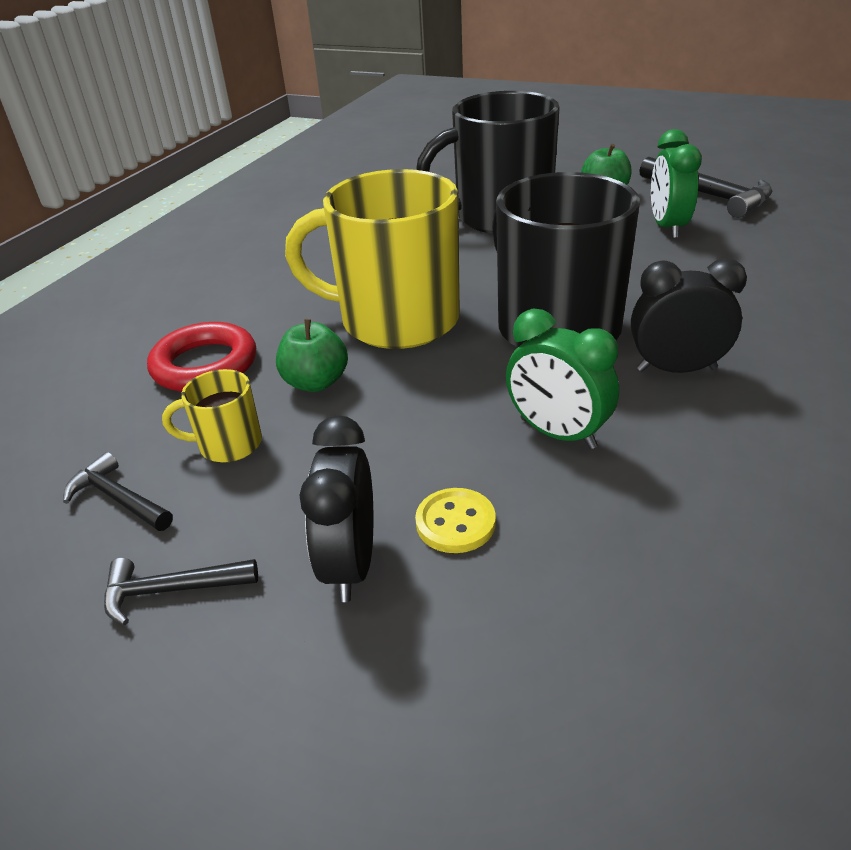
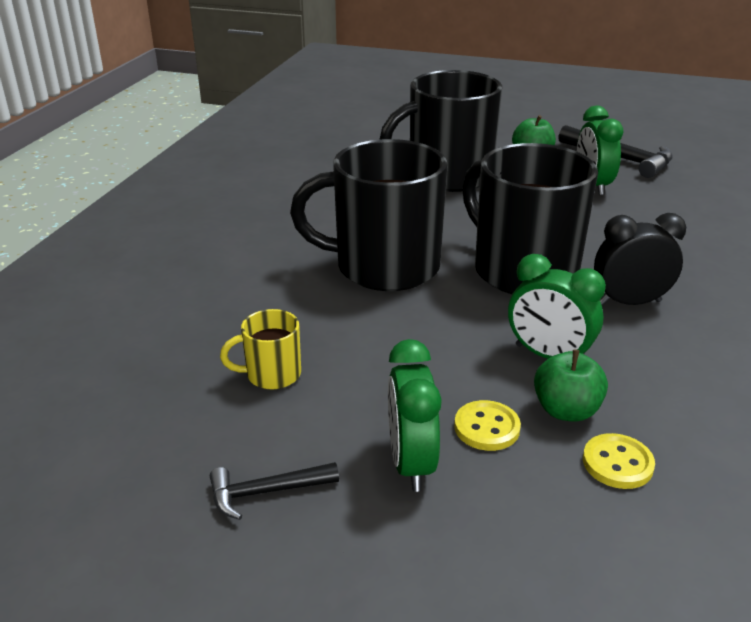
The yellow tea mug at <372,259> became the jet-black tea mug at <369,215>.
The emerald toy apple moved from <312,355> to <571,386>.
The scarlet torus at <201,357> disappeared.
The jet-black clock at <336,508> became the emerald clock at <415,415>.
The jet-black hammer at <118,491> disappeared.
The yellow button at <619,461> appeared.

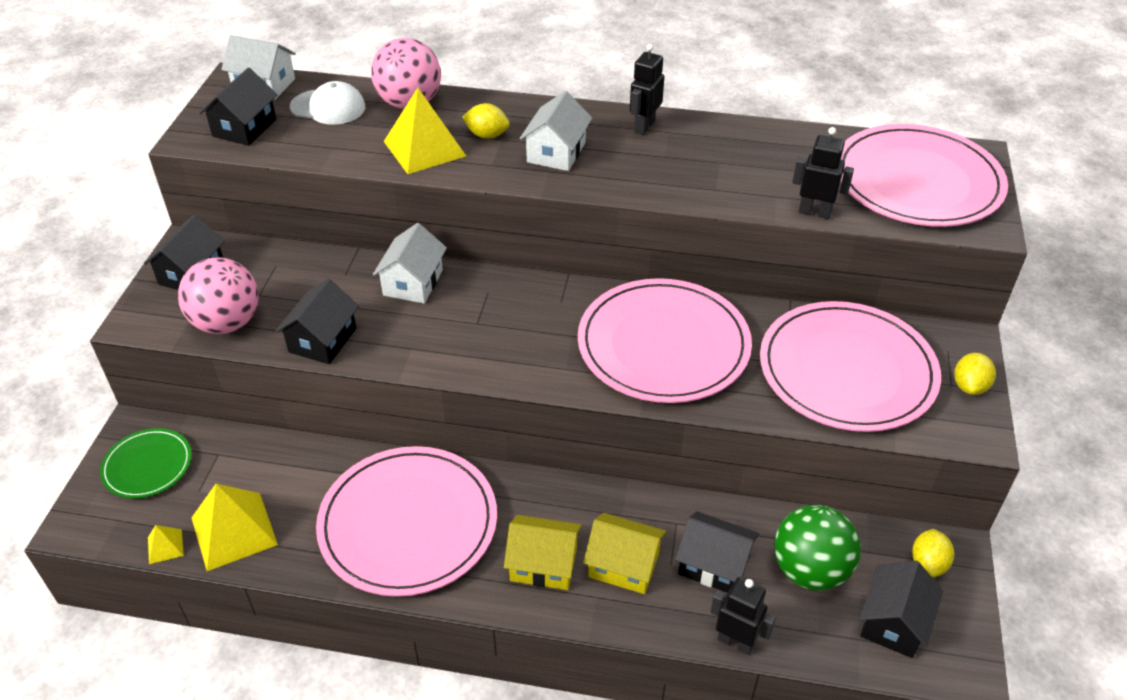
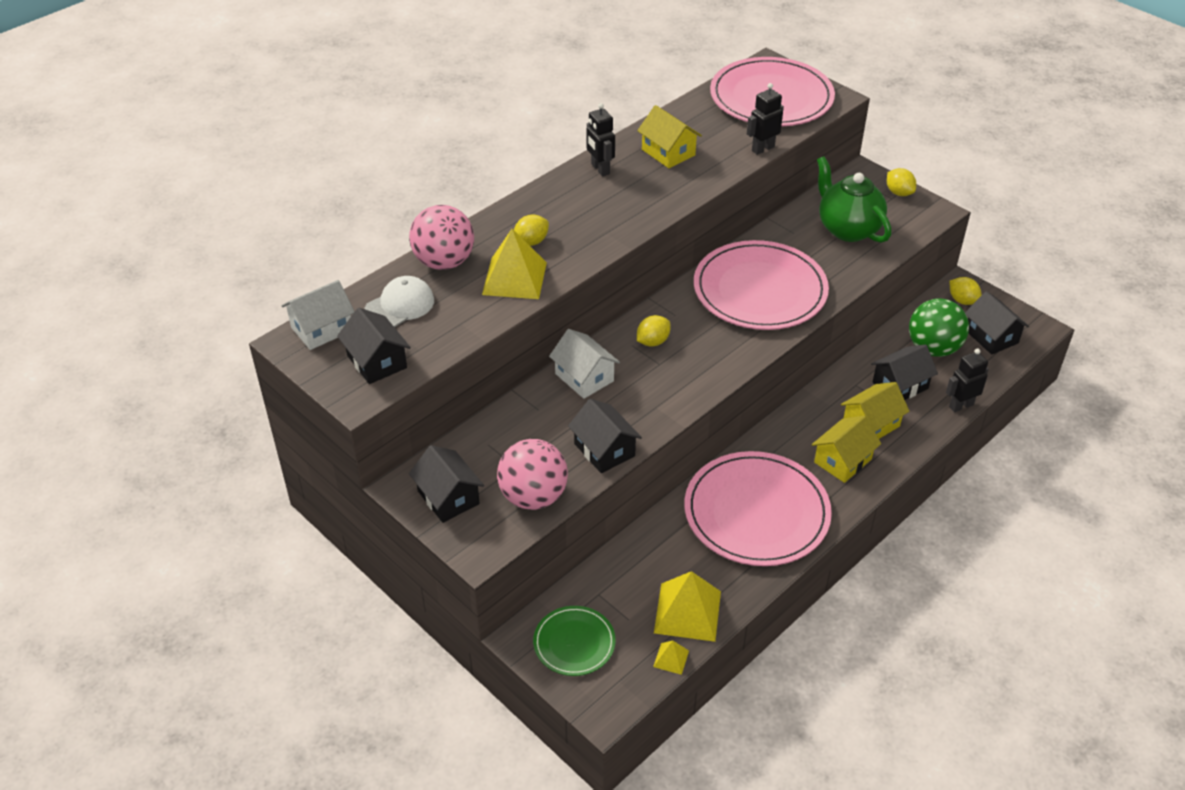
The pure white cottage at <556,131> disappeared.
The rose-pink flat dish at <850,366> was replaced by the emerald tea pot at <854,199>.
The yellow cottage at <669,136> appeared.
The yellow citrus fruit at <654,331> appeared.

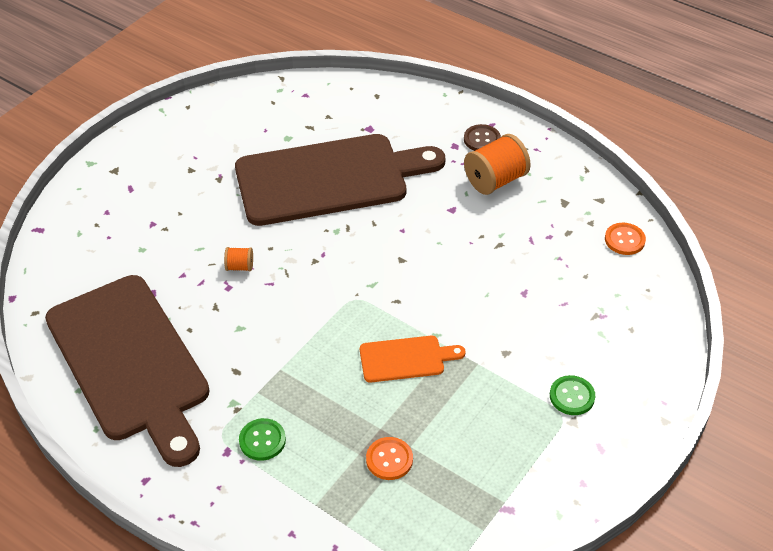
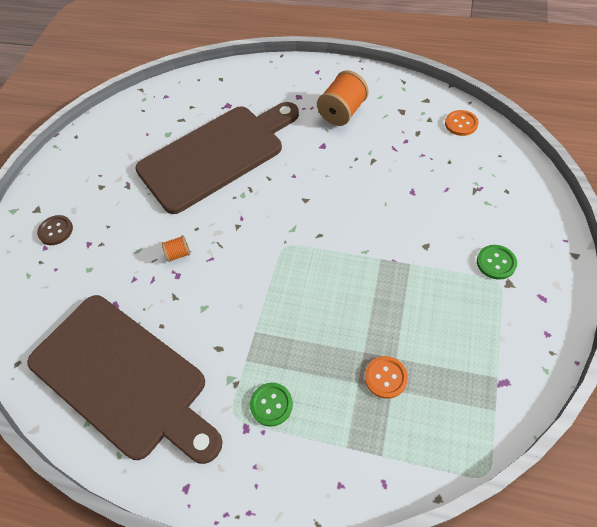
The russet button moved from <482,137> to <55,230>.
The orange-coloured chopping board at <412,359> disappeared.

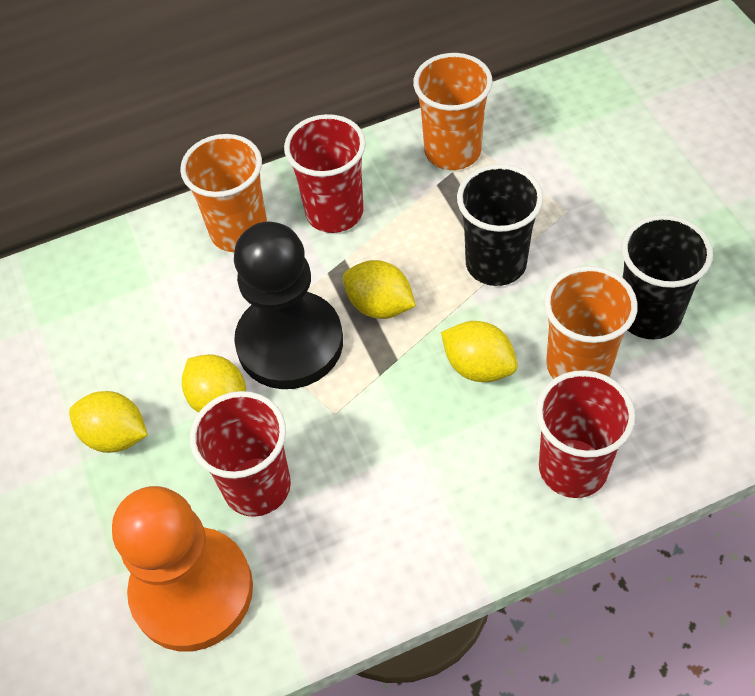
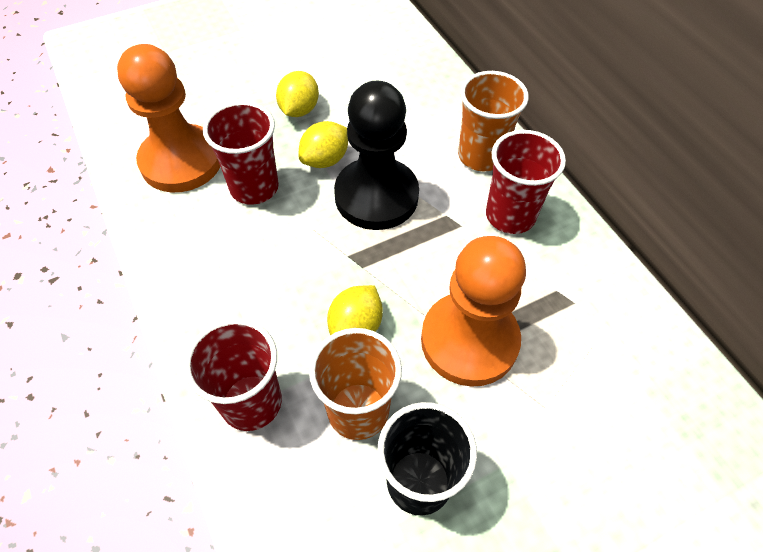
The orange-coloured tumbler at <452,111> disappeared.
The jet-black tumbler at <500,225> was replaced by the orange-coloured chess pawn at <473,311>.
The yellow citrus fruit at <379,289> disappeared.

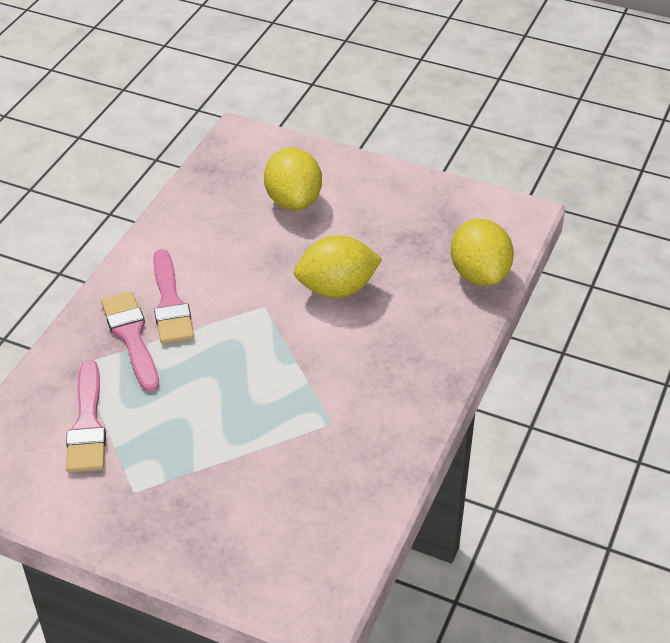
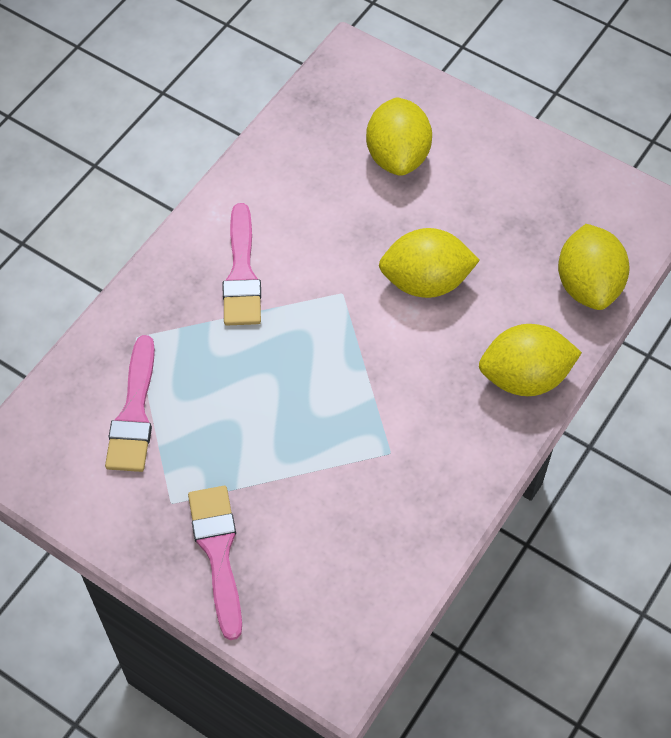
The rose-pink brush moved from <130,341> to <215,563>.
The yellow citrus fruit at <530,360> appeared.

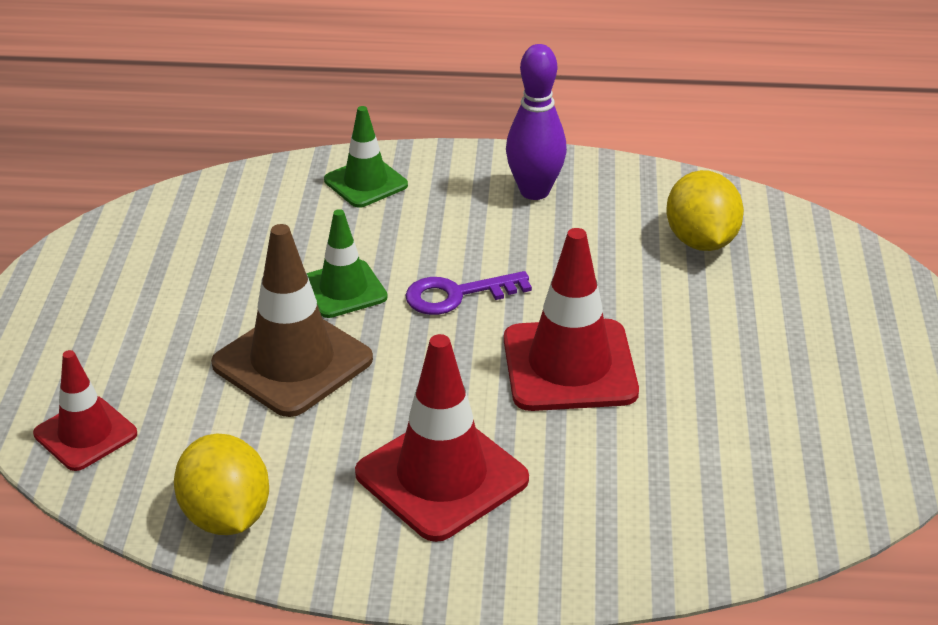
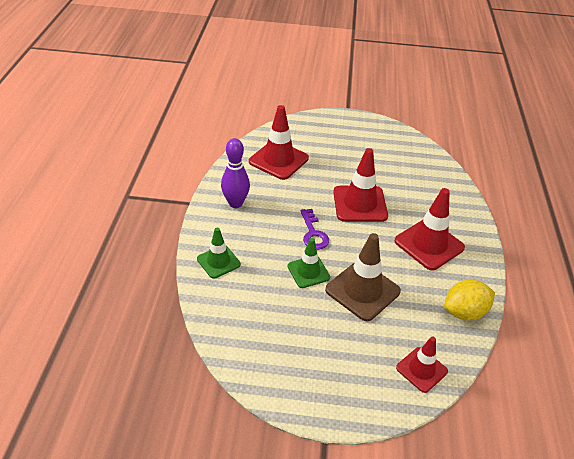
The yellow citrus fruit at <705,210> was replaced by the scarlet traffic cone at <279,142>.

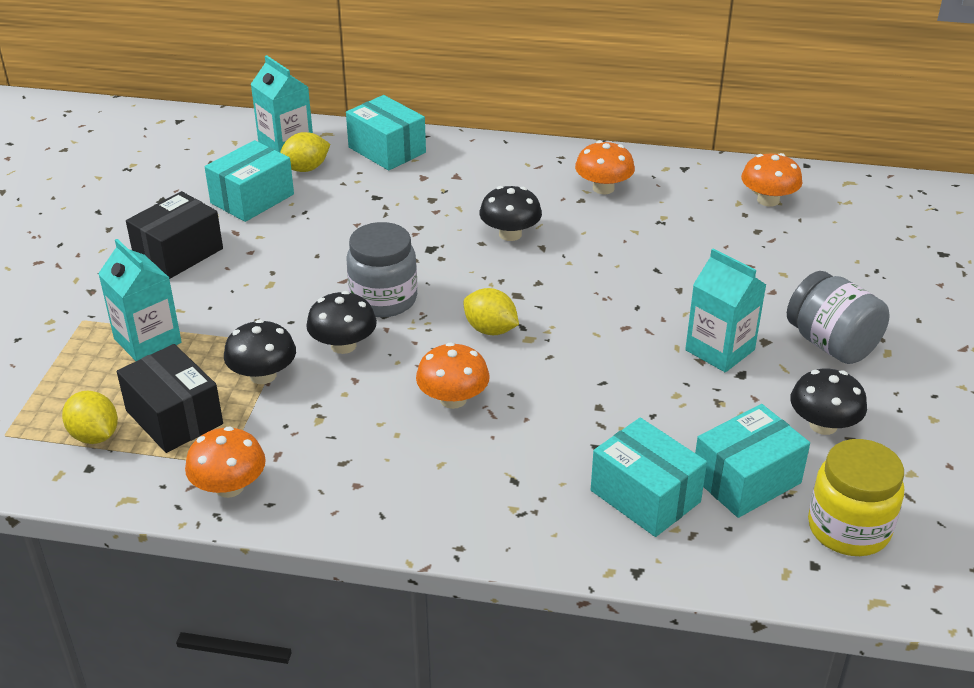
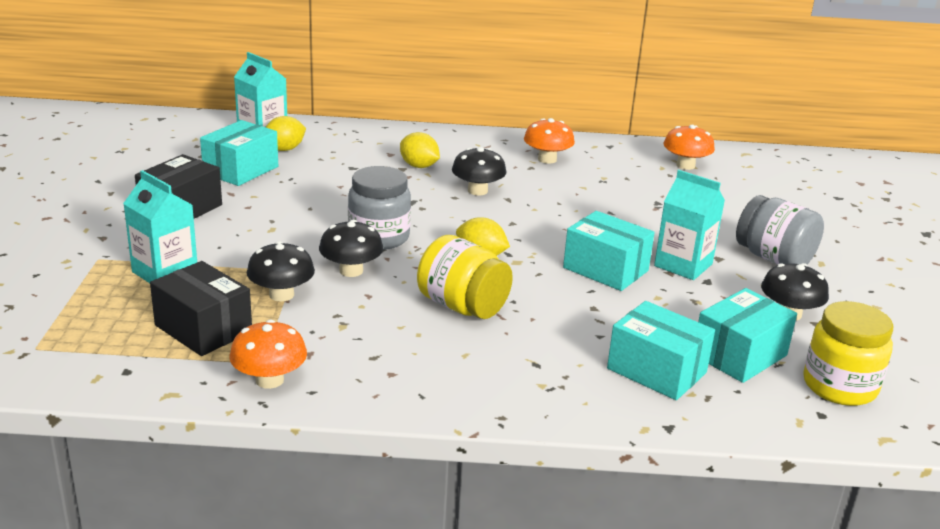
The teal box moved from <386,133> to <609,251>.
The orange-coloured toadstool at <453,376> was replaced by the yellow jam jar at <465,277>.
The yellow citrus fruit moved from <90,417> to <420,150>.

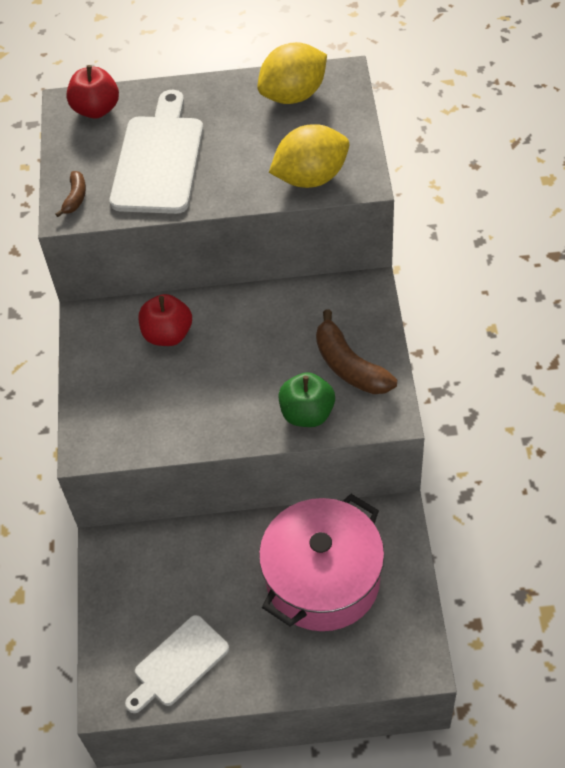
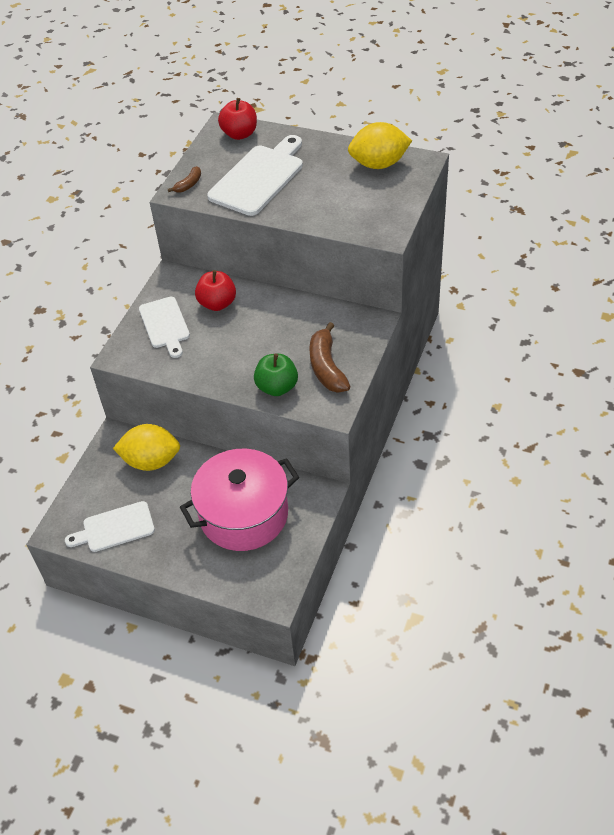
The yellow citrus fruit moved from <309,156> to <146,447>.
The pure white chopping board at <164,327> appeared.

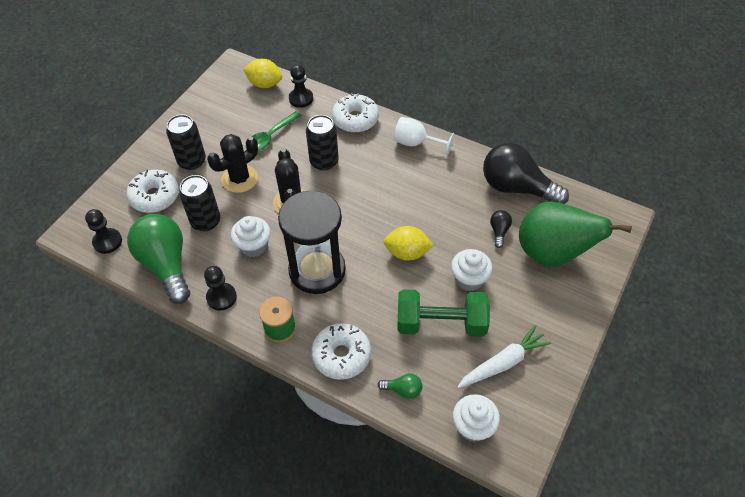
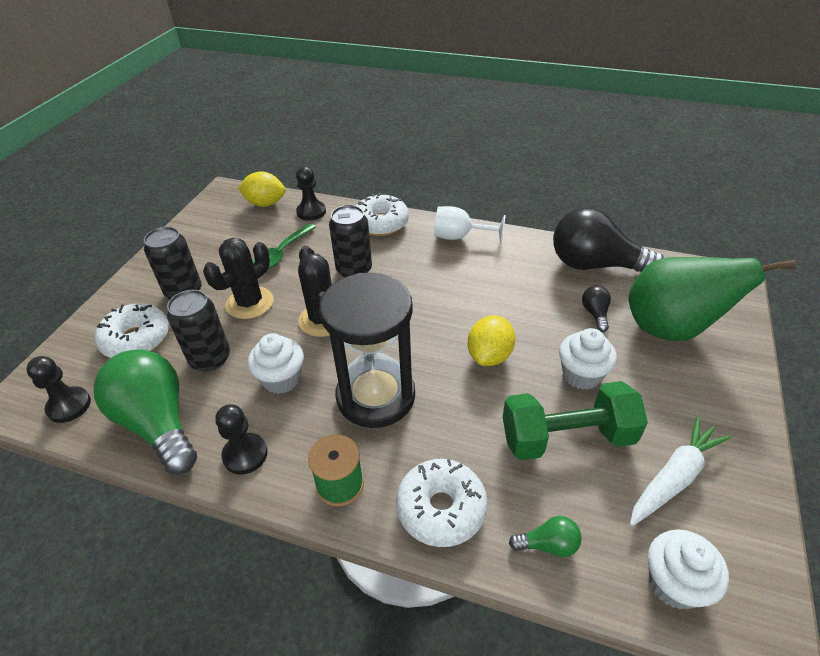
The yellow citrus fruit at <409,243> turned 60 degrees counterclockwise.

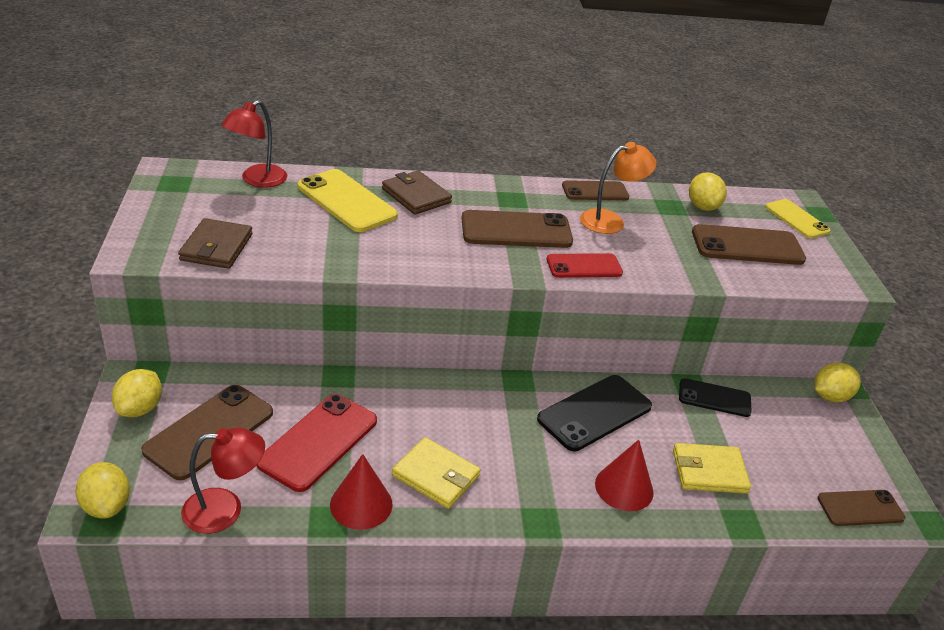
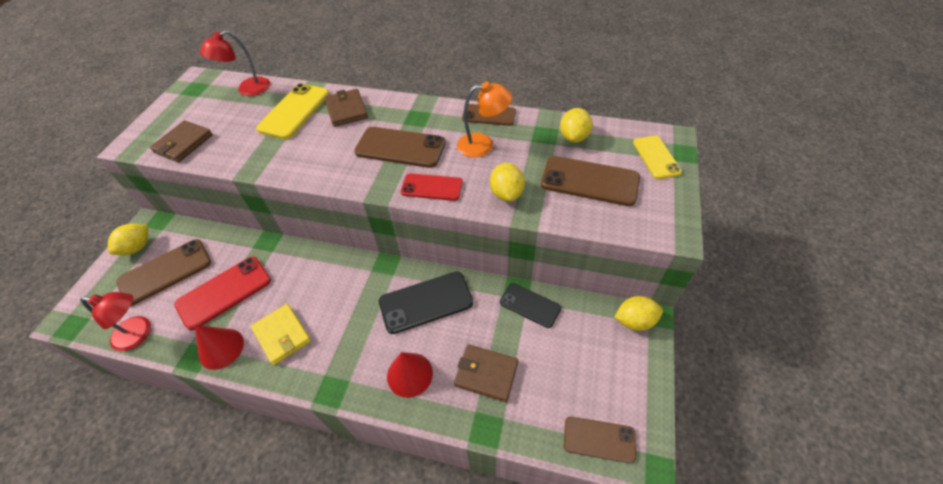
The yellow smartphone at <348,200> turned 45 degrees clockwise.
The yellow card wallet at <712,468> became the russet card wallet at <486,373>.
The yellow citrus fruit moved from <102,490> to <507,182>.

